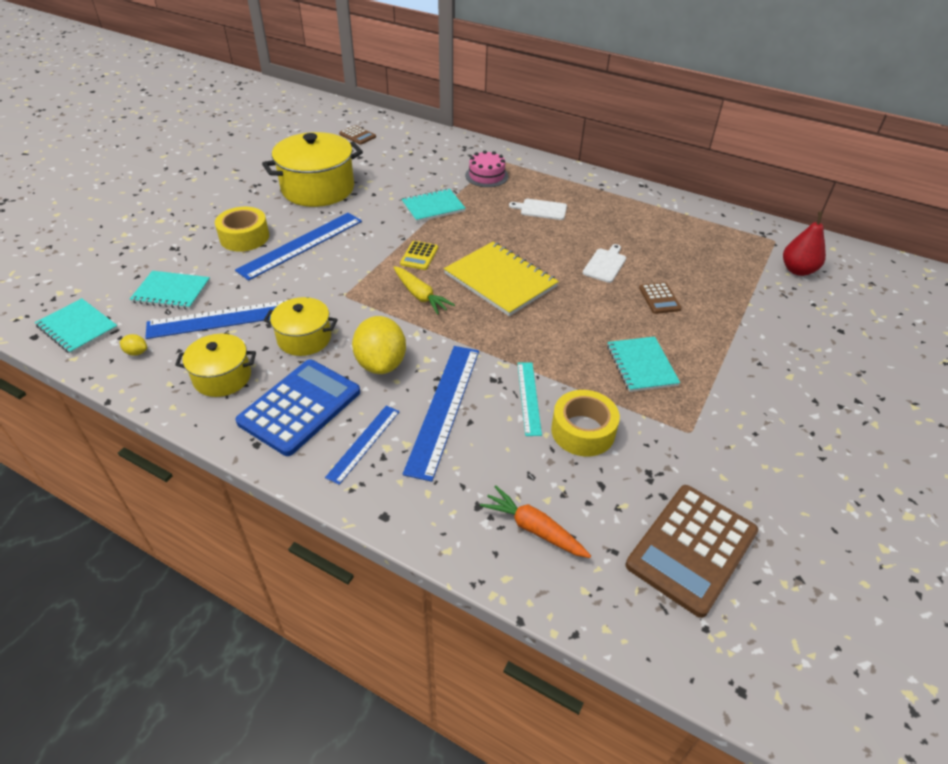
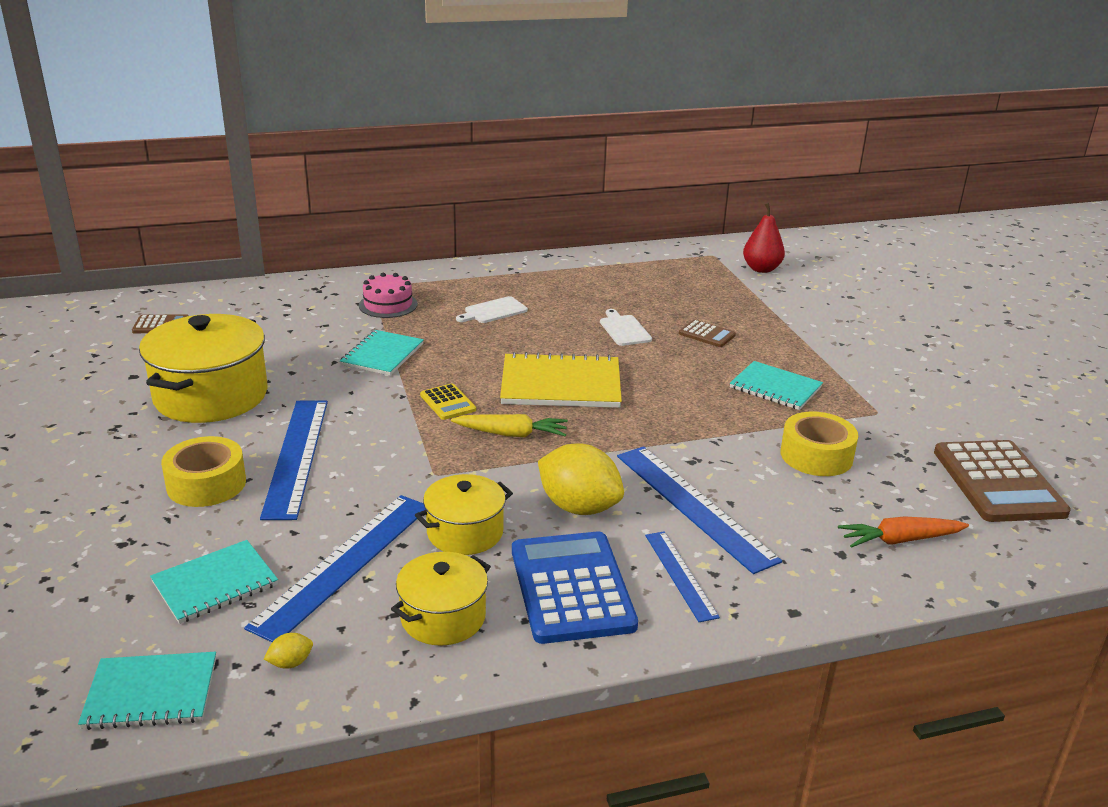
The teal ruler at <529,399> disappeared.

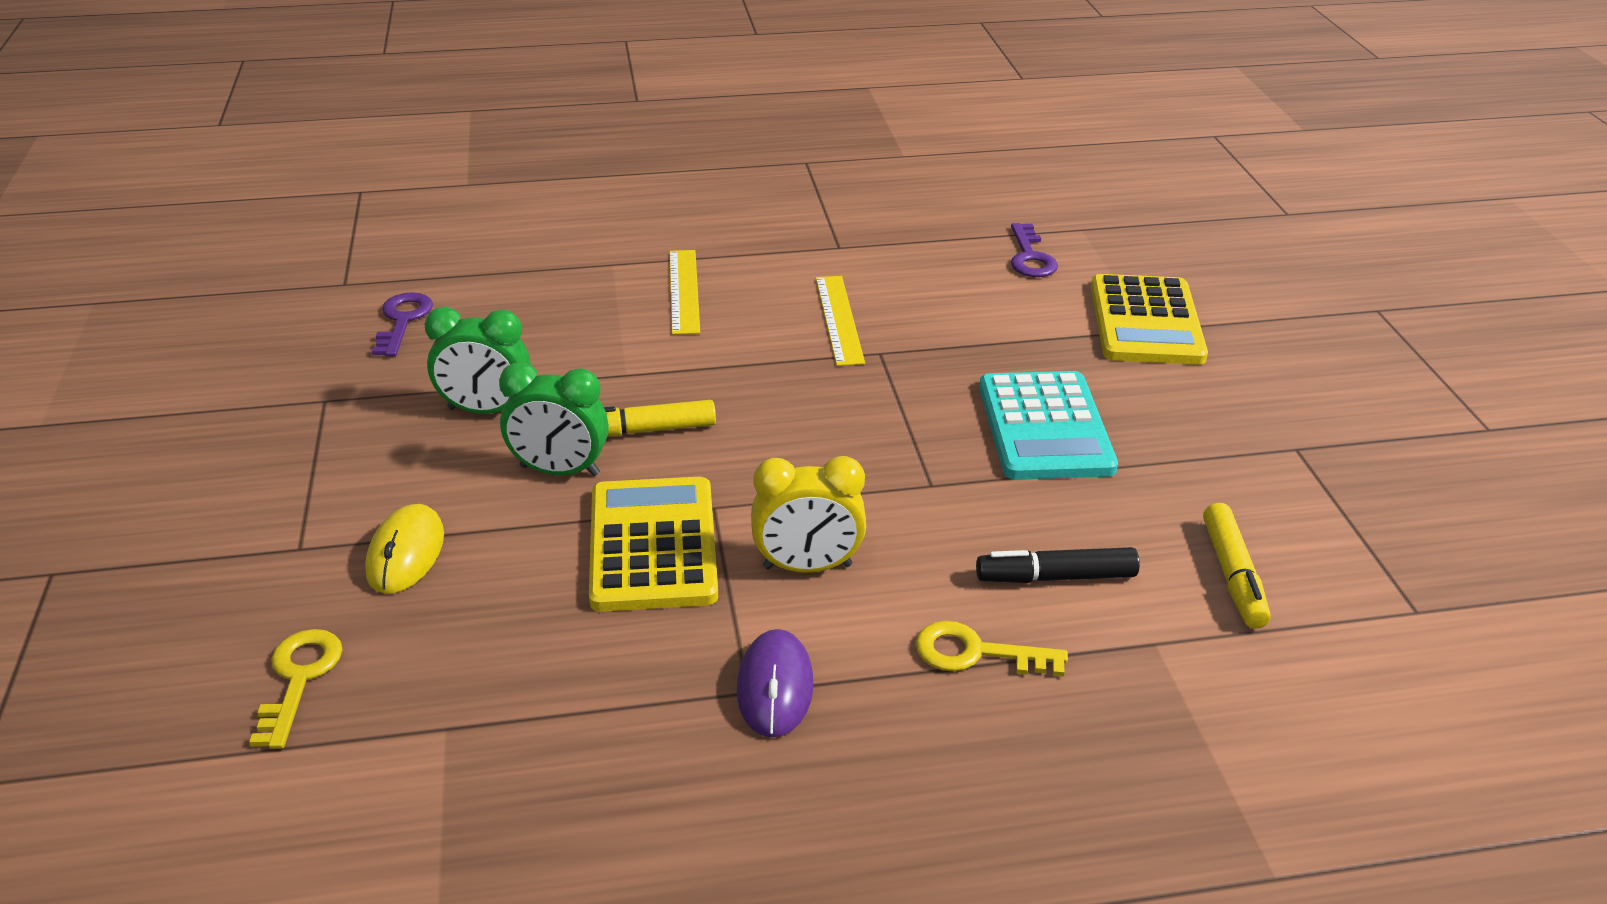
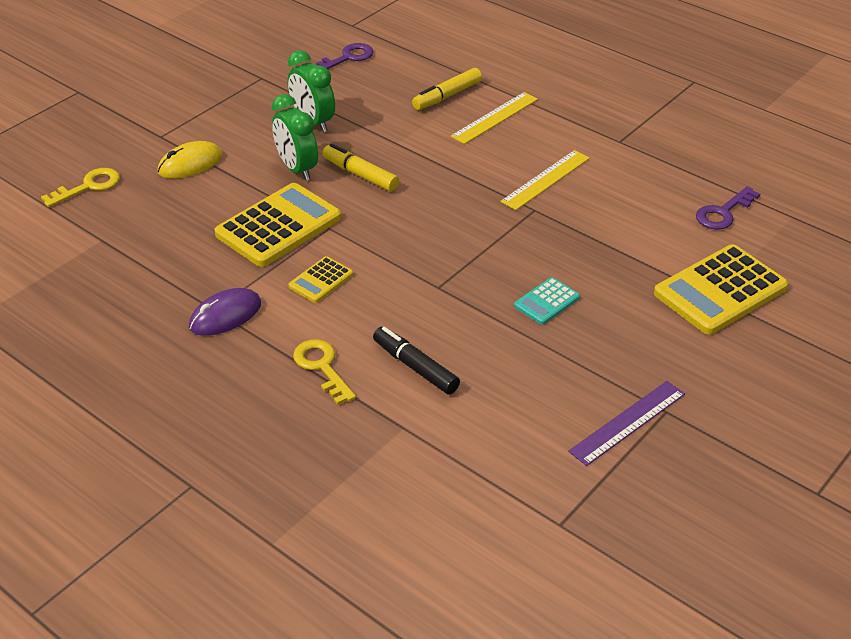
The teal adding machine at <1048,425> changed to 0.50 times the size.
The yellow clock at <808,514> was replaced by the yellow adding machine at <320,279>.
The yellow marker pen moved from <1237,566> to <447,89>.
The purple ruler at <626,423> appeared.

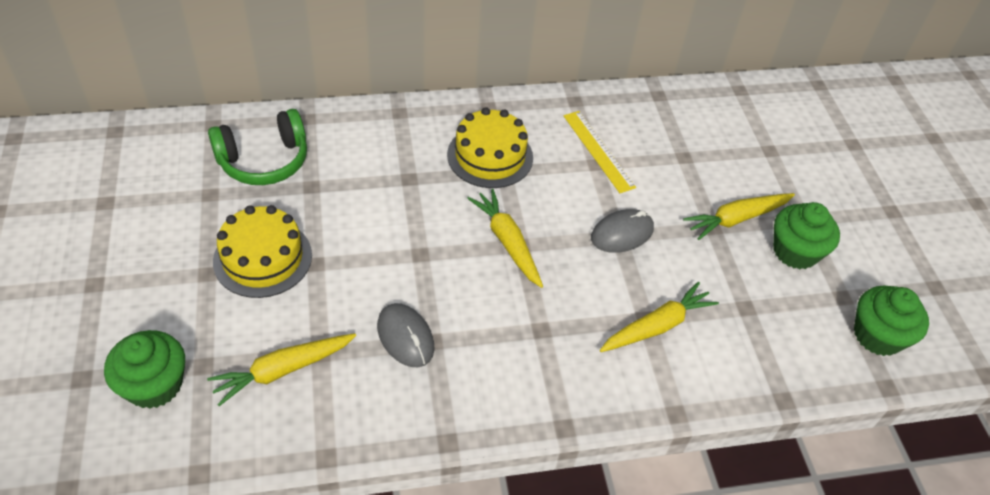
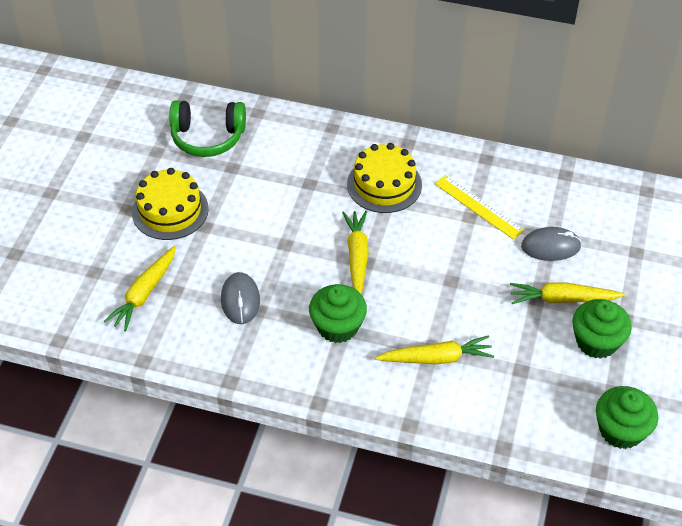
The yellow ruler at <599,152> turned 45 degrees counterclockwise.
The grey mouse moved from <622,231> to <551,244>.
The emerald cupcake moved from <144,369> to <338,313>.
The yellow carrot at <281,369> turned 60 degrees counterclockwise.

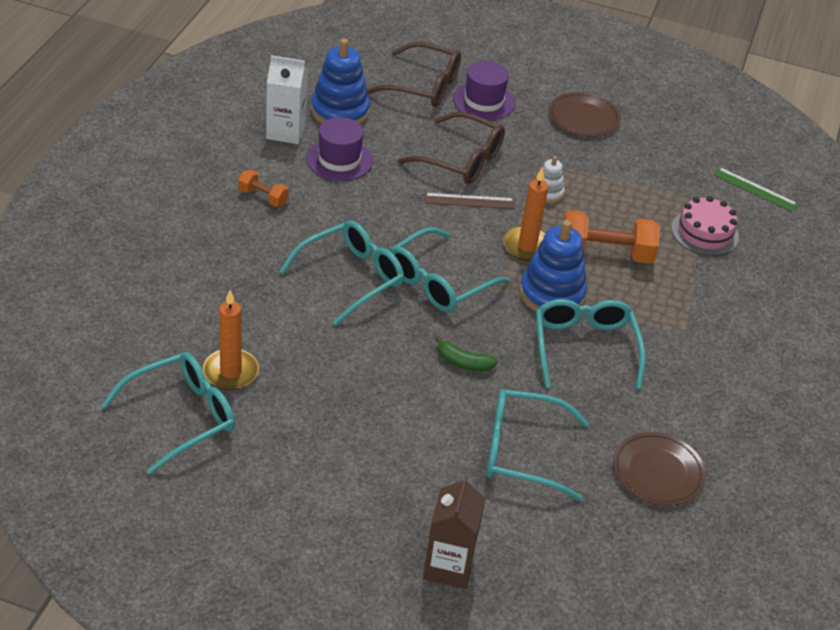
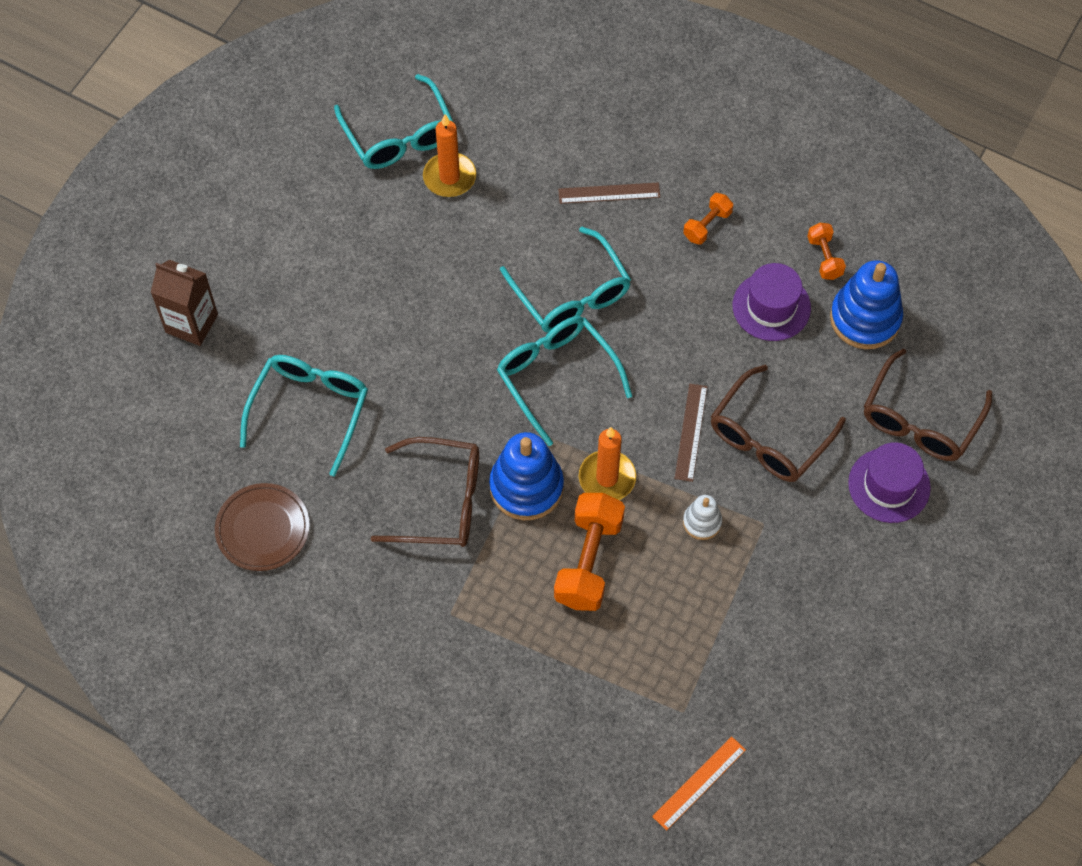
The pure white juice carton at <286,99> was replaced by the orange-coloured free weight at <826,251>.
The russet flat dish at <585,114> disappeared.
The emerald ruler at <755,189> became the orange-coloured ruler at <699,783>.
The rose-pink layer cake at <705,226> disappeared.
The teal eyeglasses at <591,344> became the russet eyeglasses at <425,492>.
The emerald banana fruit at <466,353> disappeared.
The russet ruler at <609,193> appeared.

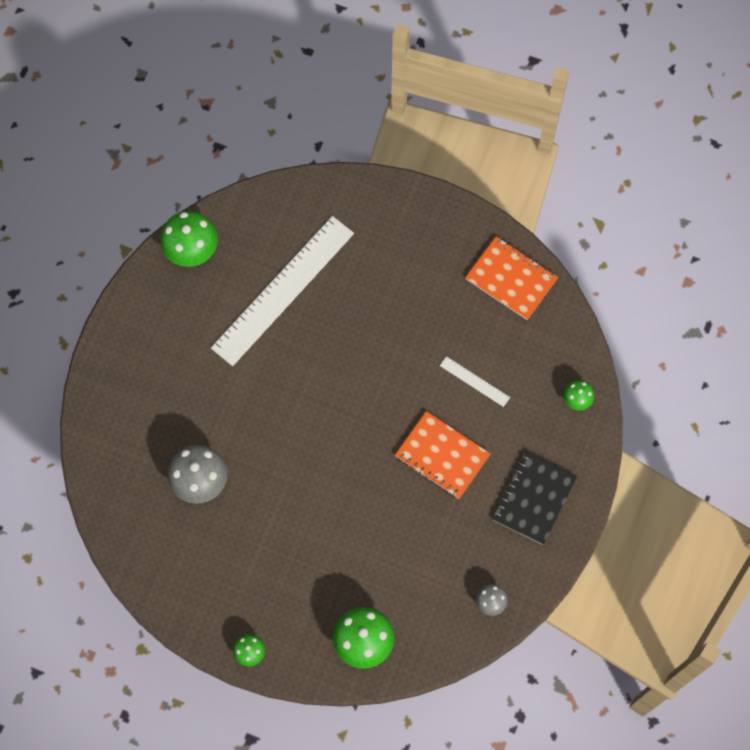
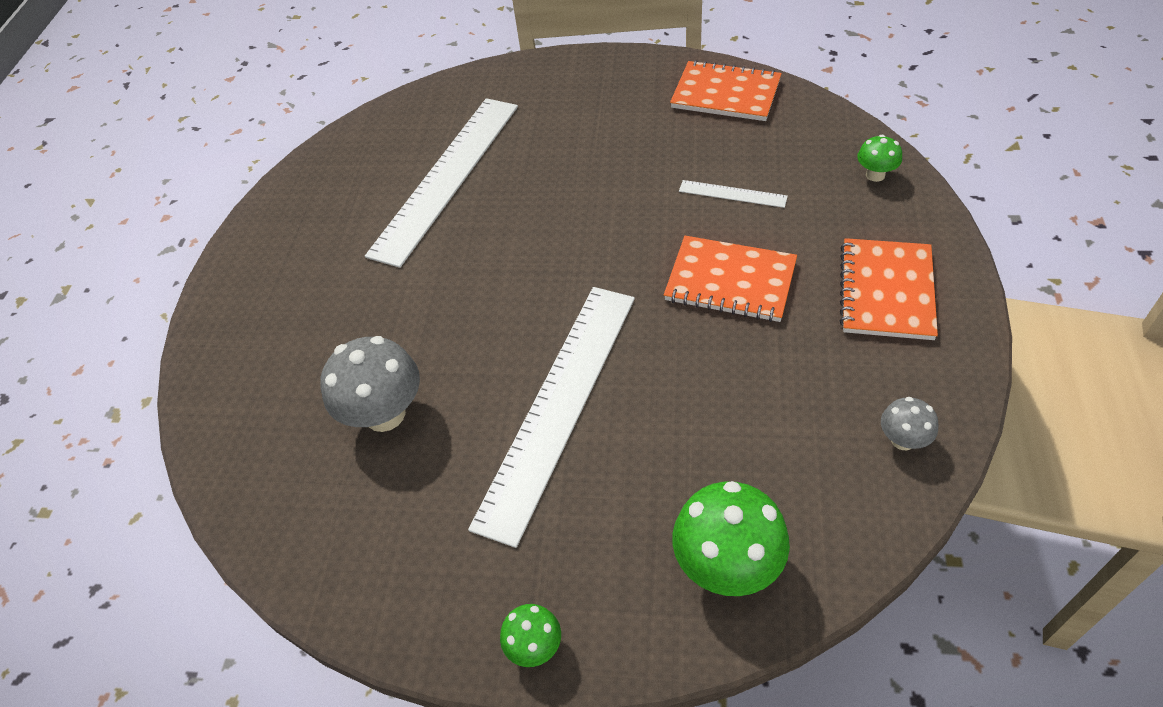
The emerald toadstool at <189,239> disappeared.
The jet-black notebook at <535,498> became the orange-coloured notebook at <889,289>.
The pure white ruler at <551,417> appeared.

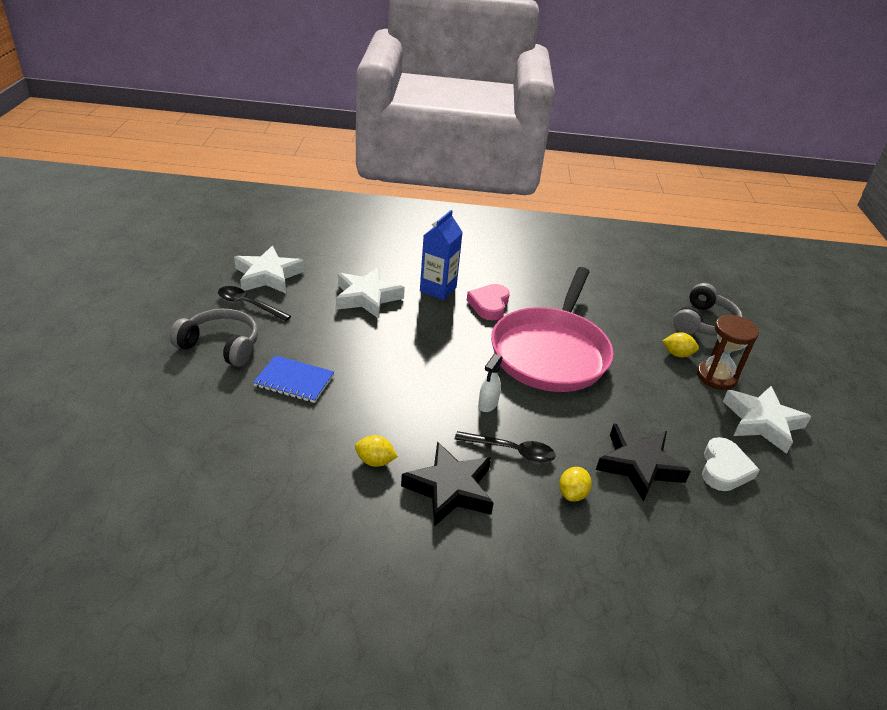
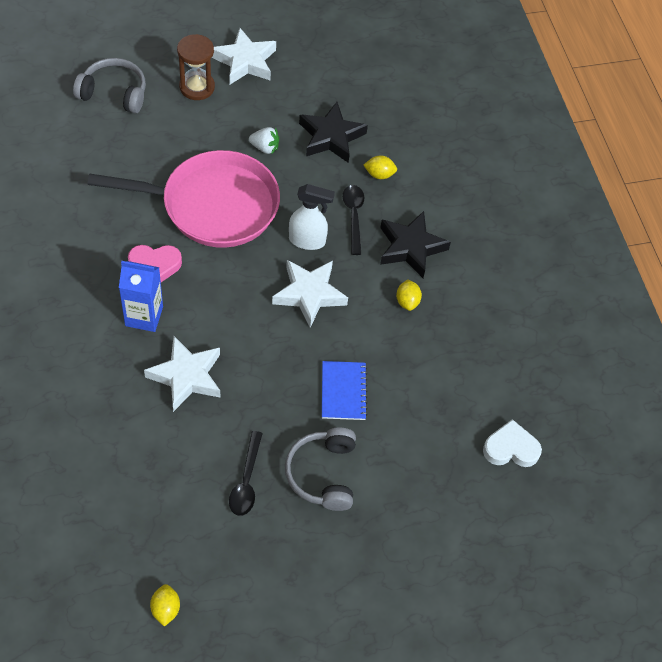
The pure white star shape moved from <269,269> to <310,294>.
The yellow citrus fruit moved from <680,344> to <165,605>.
The pure white spray bottle at <490,383> changed to 1.54 times the size.
The pure white heart moved from <731,464> to <512,443>.
The pure white toy strawberry at <264,141> appeared.

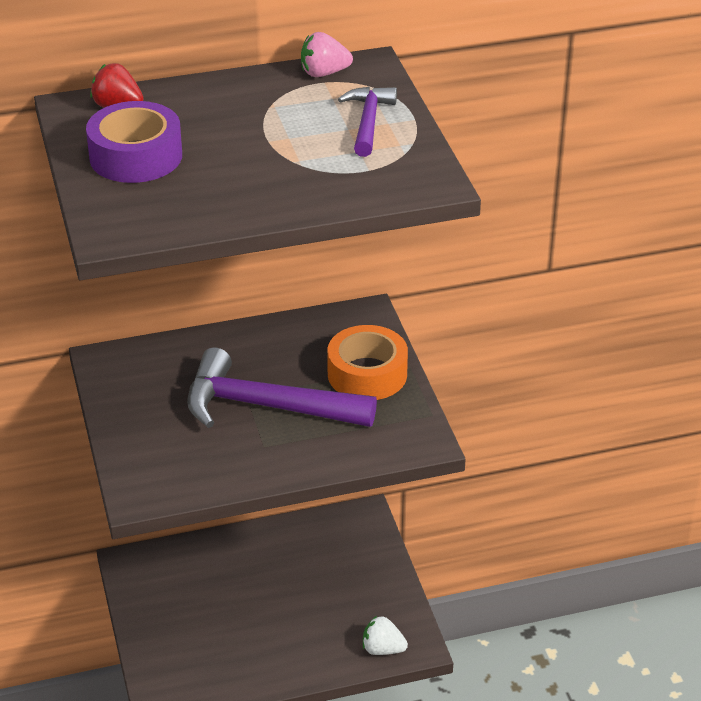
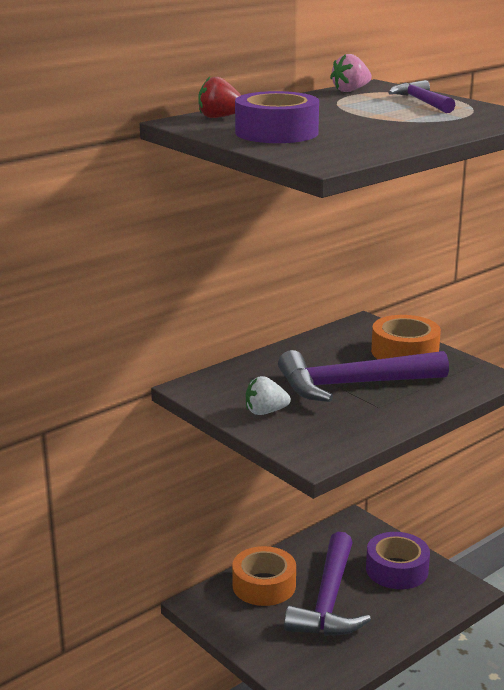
The pure white toy strawberry moved from <385,635> to <268,395>.
The purple hammer at <327,584> appeared.
The purple roll of tape at <398,560> appeared.
The orange-coloured roll of tape at <264,576> appeared.

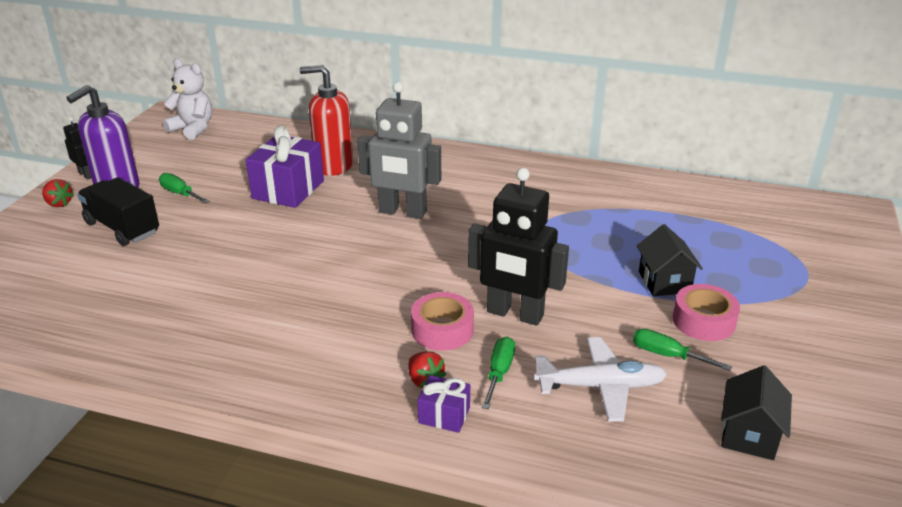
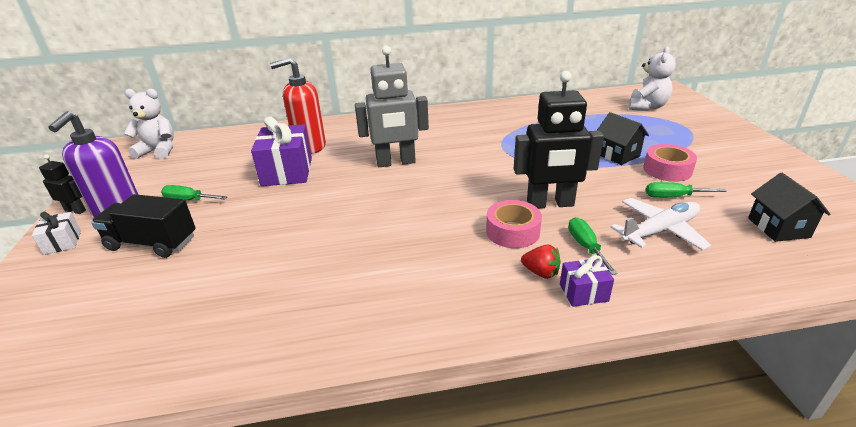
The scarlet toy strawberry at <58,193> was replaced by the pure white present at <56,233>.
The pure white stuffed bear at <652,79> appeared.

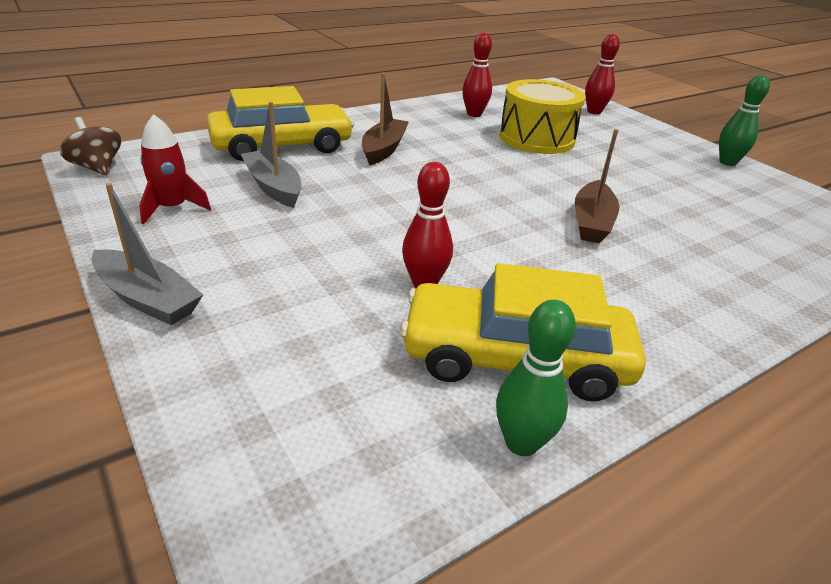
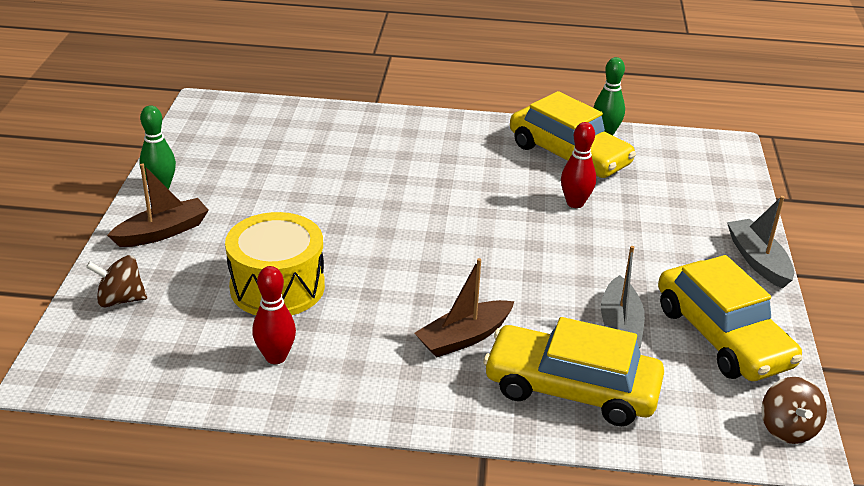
The scarlet skittle at <602,74> was replaced by the russet toy top at <116,281>.
The scarlet spaceship at <175,169> was replaced by the yellow automobile at <730,318>.
The russet sailboat moved from <597,186> to <158,205>.

